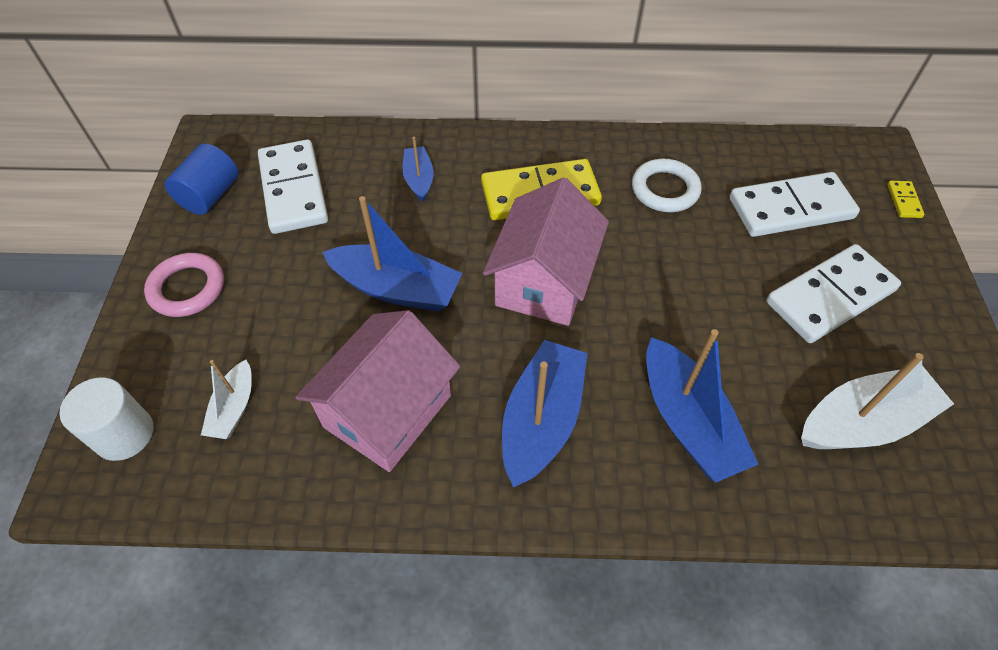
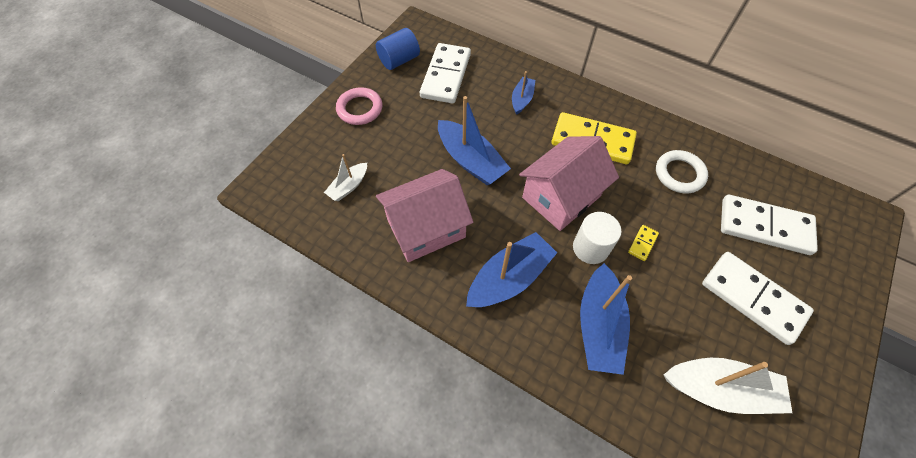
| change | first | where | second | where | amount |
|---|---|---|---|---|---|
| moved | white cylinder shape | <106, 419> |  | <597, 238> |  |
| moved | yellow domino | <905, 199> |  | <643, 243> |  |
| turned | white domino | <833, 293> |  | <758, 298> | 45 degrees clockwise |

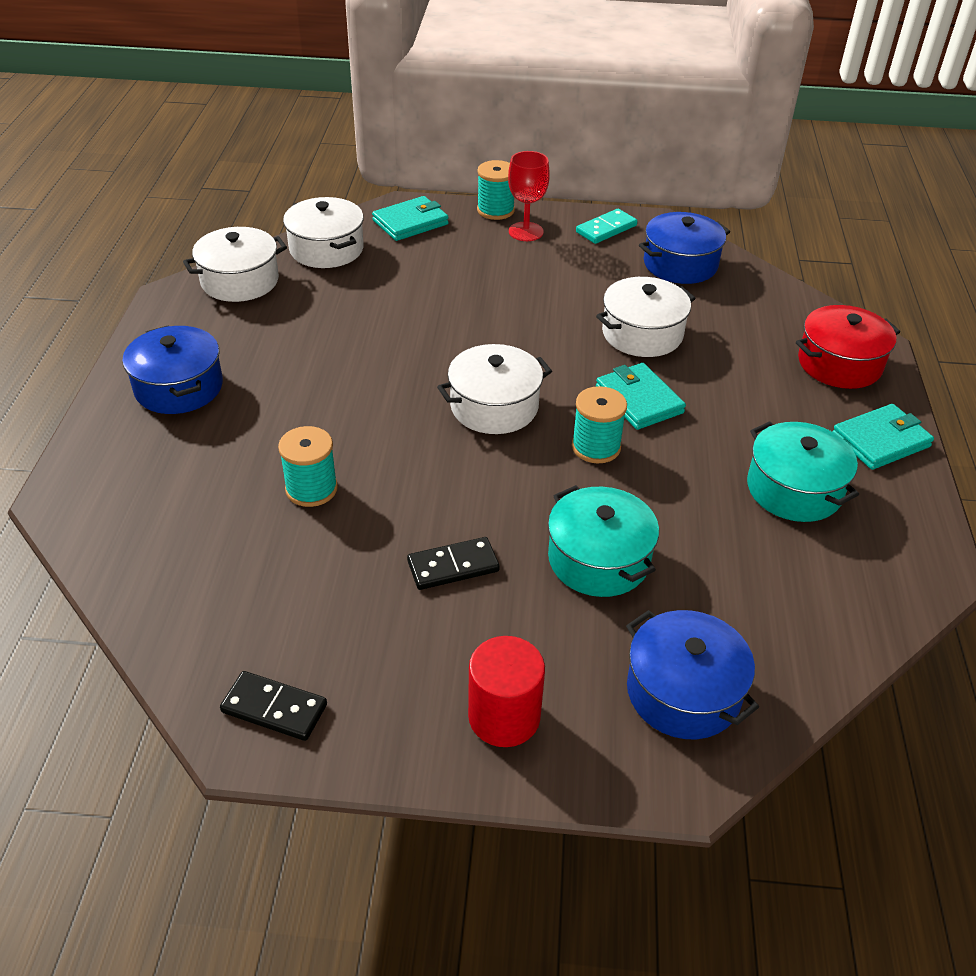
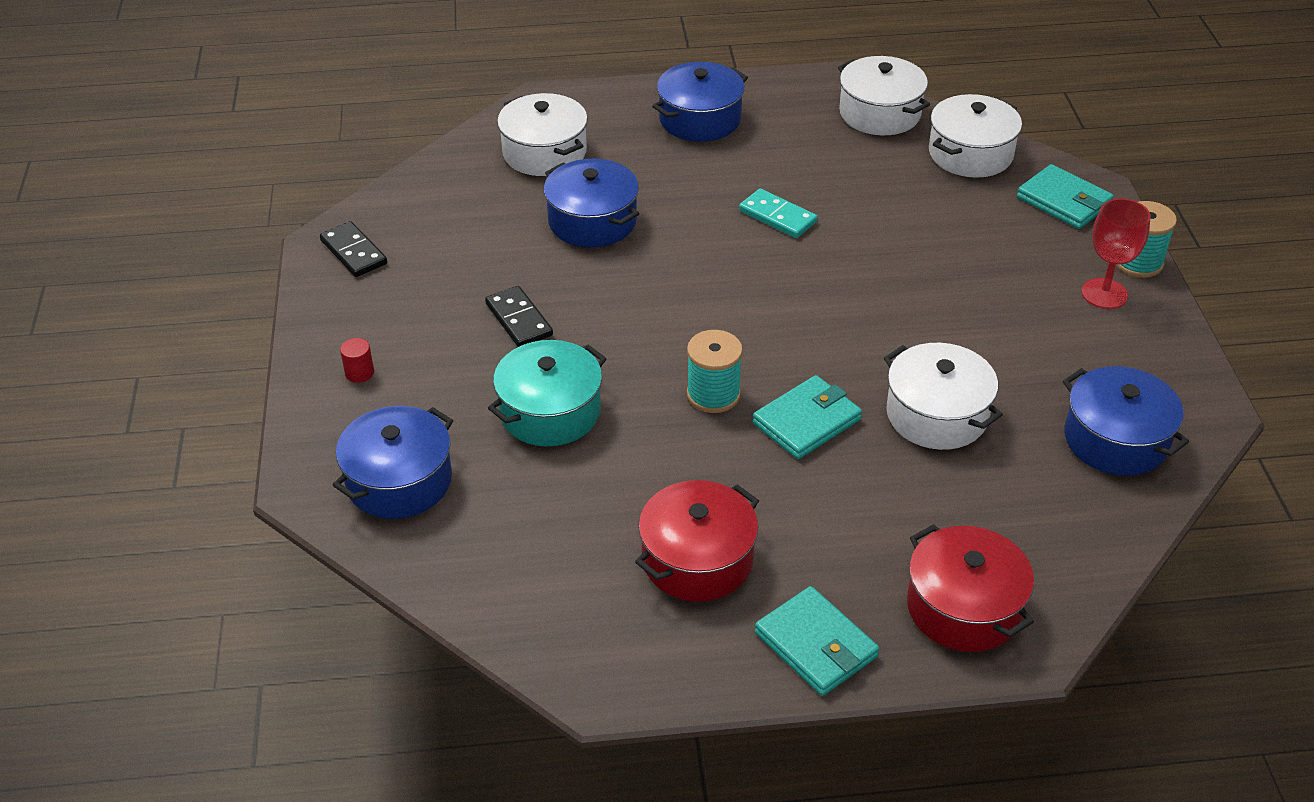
| change | first | where | second | where | amount |
|---|---|---|---|---|---|
| moved | white pot | <494, 389> |  | <542, 134> |  |
| moved | turquoise domino | <606, 226> |  | <778, 213> |  |
| replaced | turquoise spool | <308, 466> | blue pot | <591, 203> |  |
| recoloured | turquoise pot | <803, 471> | crimson pot | <697, 541> |  |
| turned | ebony domino | <273, 706> |  | <353, 249> | 45 degrees counterclockwise |
| resized | crimson cylinder shape | <506, 691> |  | <357, 360> | x0.48 |

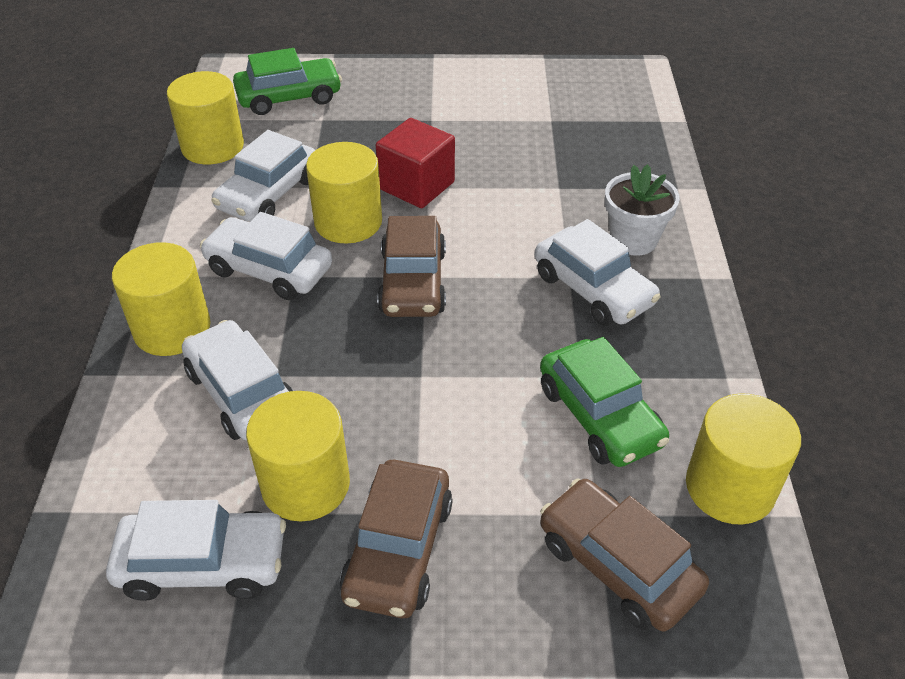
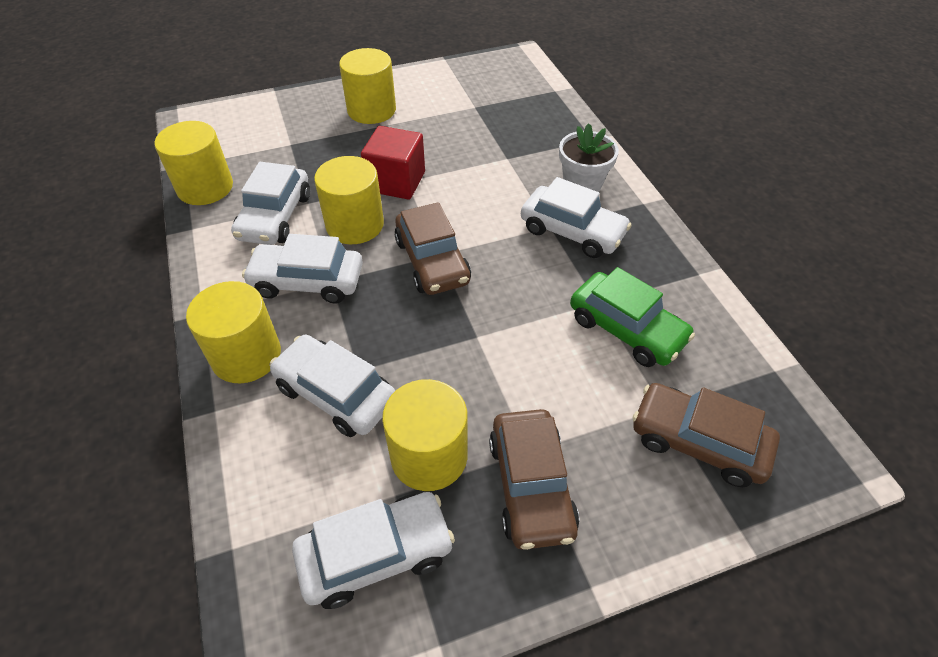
| change | first | where | second | where | amount |
|---|---|---|---|---|---|
| removed | emerald toy car | <287, 81> |  |  |  |
| moved | yellow cylinder shape | <743, 459> |  | <367, 86> |  |

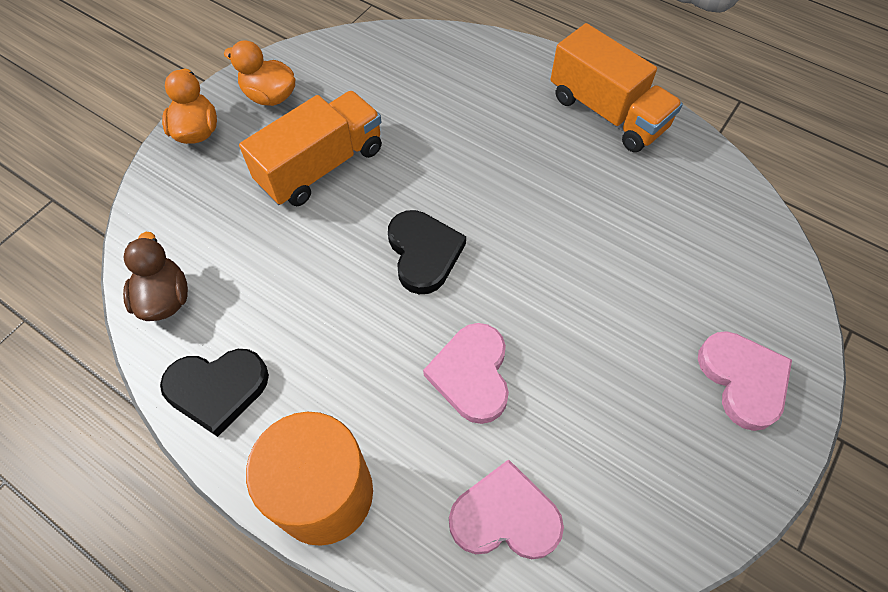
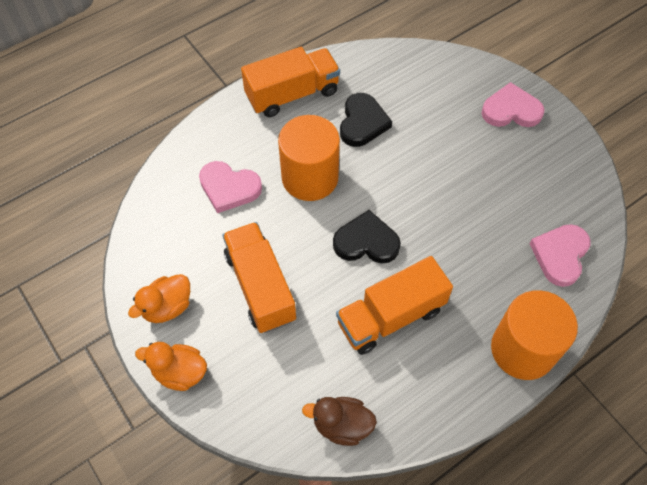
| change | first | where | second | where | amount |
|---|---|---|---|---|---|
| added |  |  | bright orange cylinder shape | <309, 158> |  |
| added |  |  | bright orange lorry | <394, 305> |  |
| moved | ebony heart | <214, 393> |  | <366, 120> |  |
| moved | pink heart | <466, 373> |  | <230, 187> |  |

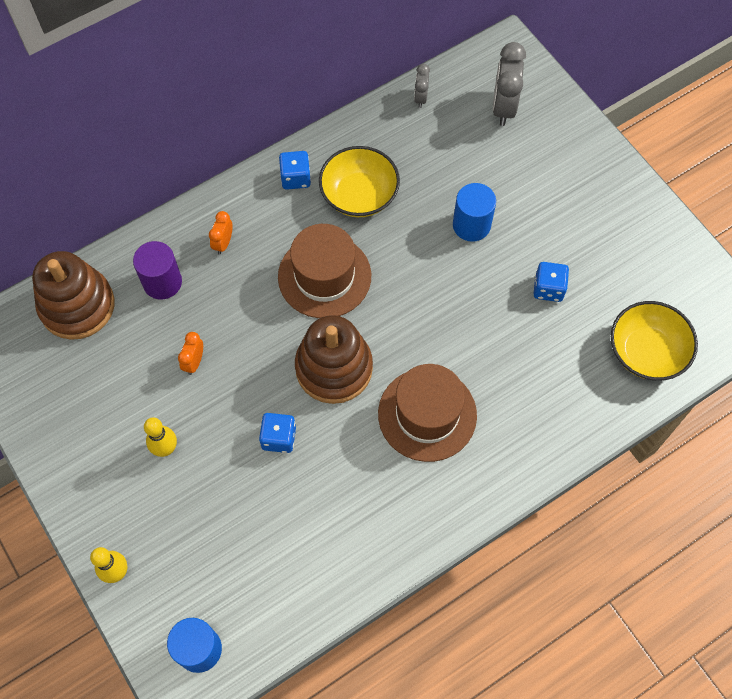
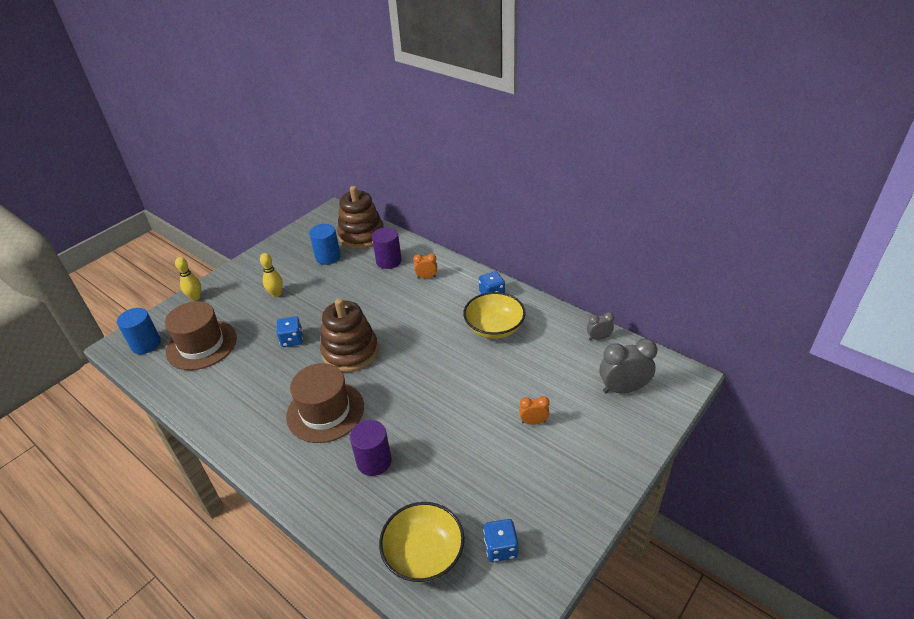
| change | first | where | second | where | amount |
|---|---|---|---|---|---|
| added |  |  | violet cylinder shape | <371, 448> |  |
| moved | bright orange alarm clock | <190, 353> |  | <534, 410> |  |
| moved | dark brown top hat | <324, 271> |  | <201, 335> |  |
| moved | blue cylinder shape | <474, 212> |  | <325, 244> |  |
| moved | blue game die | <551, 282> |  | <501, 540> |  |

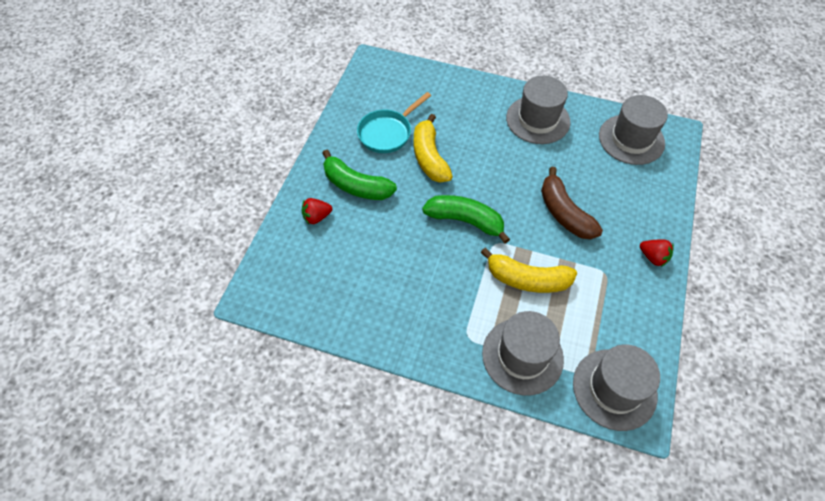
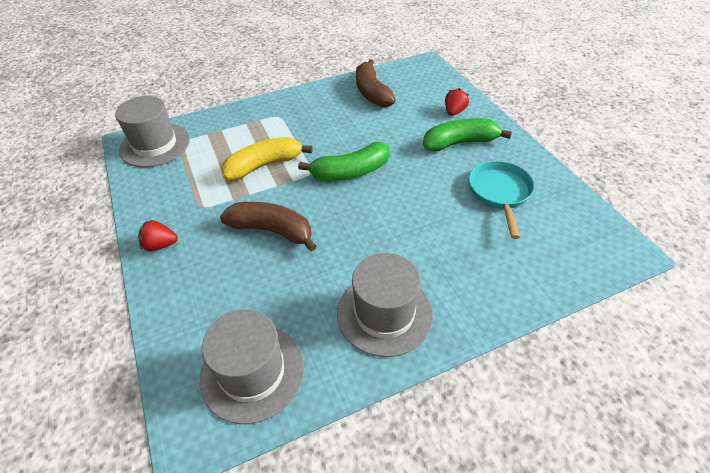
| change | first | where | second | where | amount |
|---|---|---|---|---|---|
| removed | yellow toy banana | <433, 148> |  |  |  |
| removed | ash-grey top hat | <523, 353> |  |  |  |
| added |  |  | dark brown toy banana | <376, 83> |  |

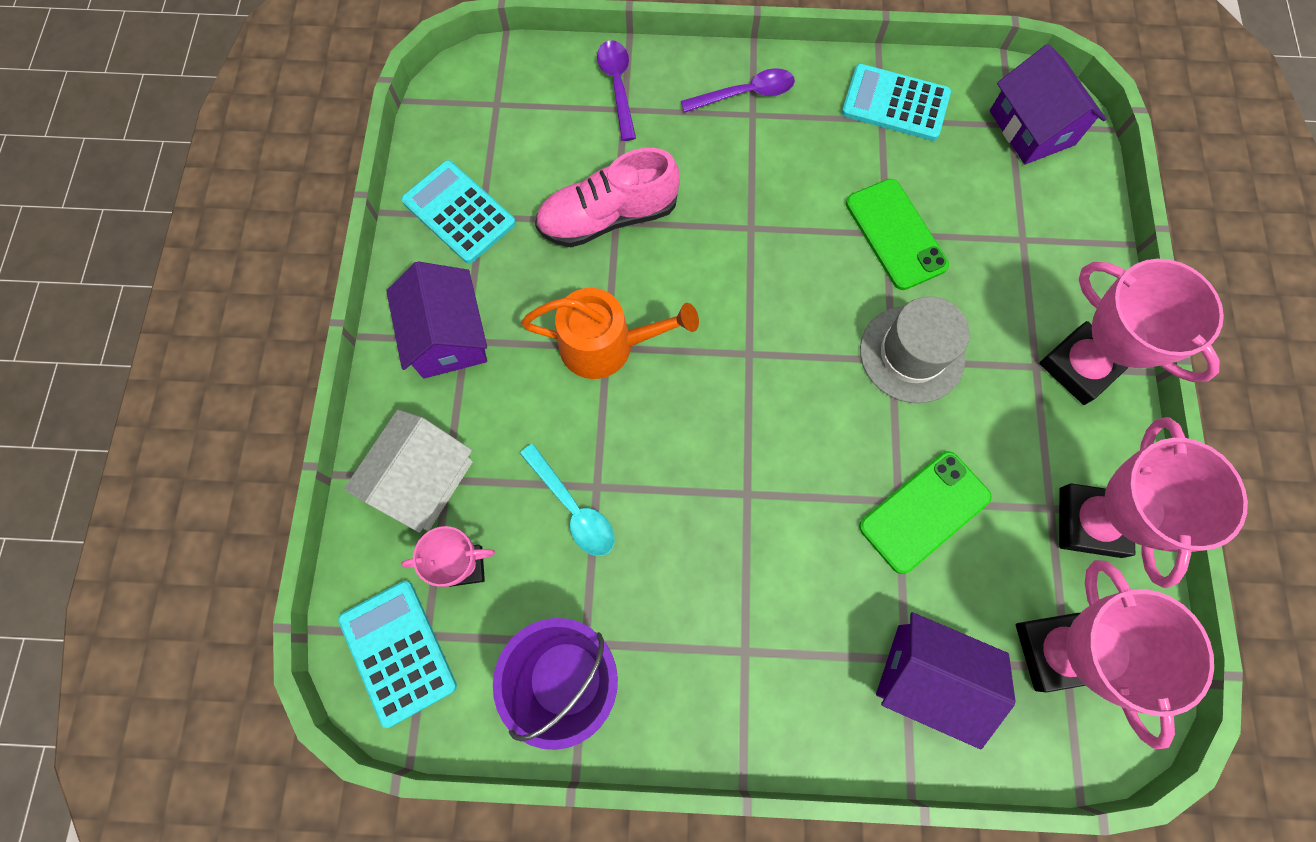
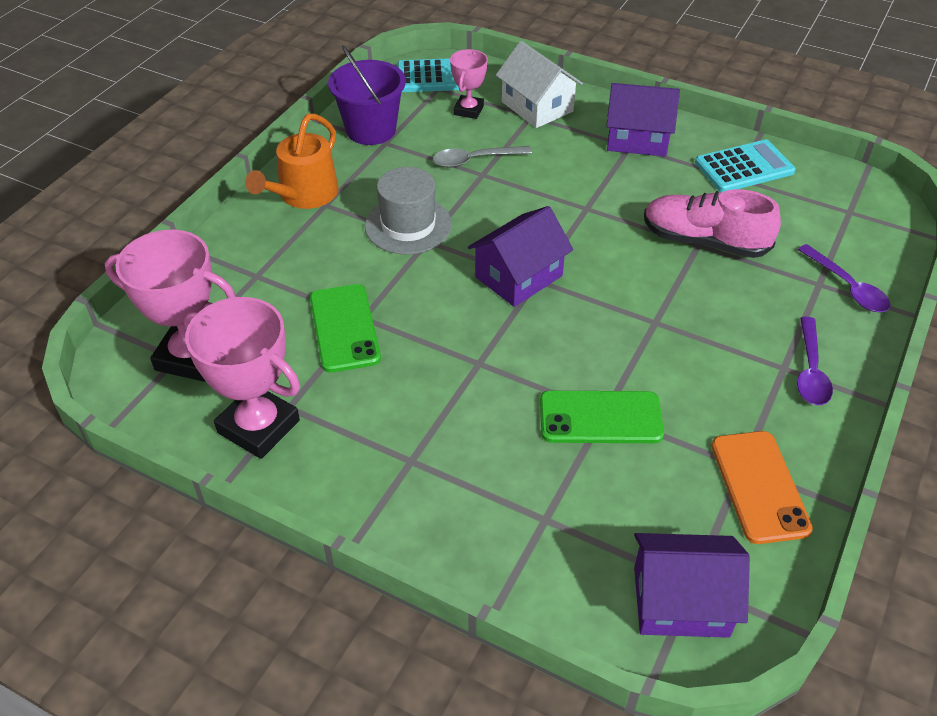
| change | first | where | second | where | amount |
|---|---|---|---|---|---|
| removed | pink award cup | <1131, 332> |  |  |  |
| moved | bright orange sprinkling can | <610, 333> |  | <291, 161> |  |
| moved | ash-grey top hat | <915, 349> |  | <408, 211> |  |
| moved | violet cottage | <946, 680> |  | <520, 256> |  |
| replaced | turquoise pocket calculator | <896, 102> | bright orange mobile phone | <762, 487> |  |
| recoloured | turquoise tablespoon | <567, 500> | ash-grey tablespoon | <482, 157> |  |
| turned | pink sneaker | <607, 197> |  | <712, 223> | 75 degrees counterclockwise |
| turned | violet tablespoon | <616, 90> |  | <844, 278> | 45 degrees clockwise |

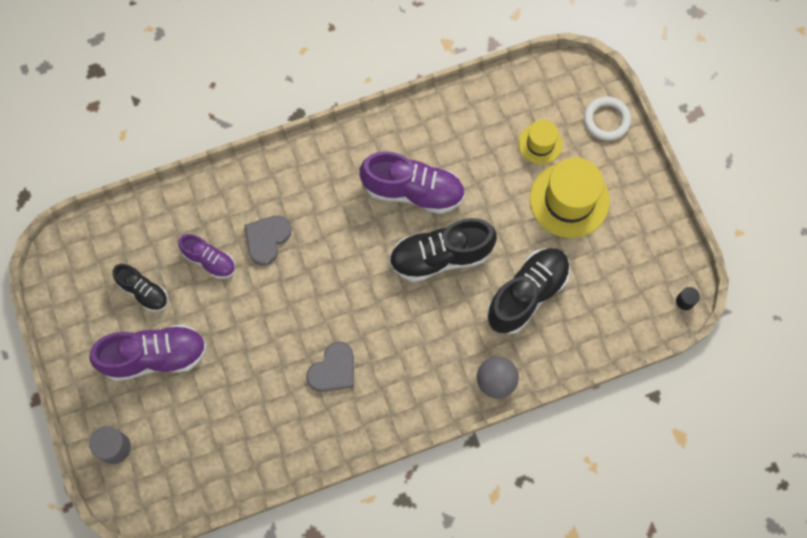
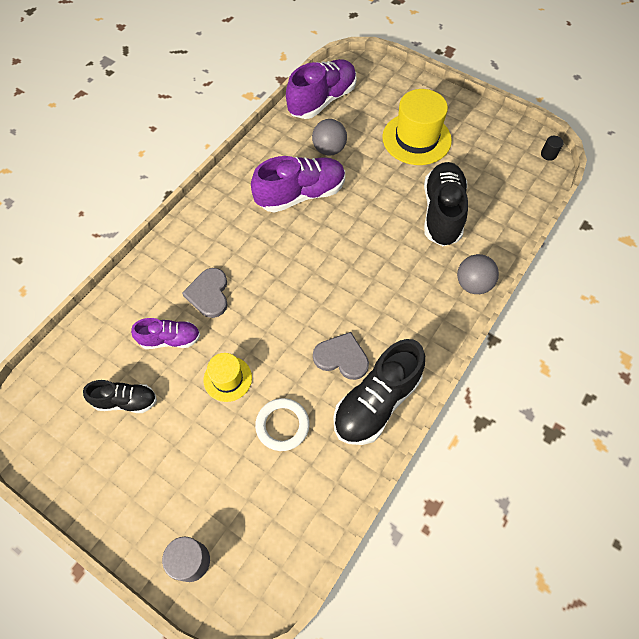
| change | first | where | second | where | amount |
|---|---|---|---|---|---|
| added |  |  | ash-grey play ball | <329, 137> |  |
| moved | violet sneaker | <148, 352> |  | <321, 89> |  |
| moved | ebony sneaker | <443, 250> |  | <379, 392> |  |
| moved | yellow top hat | <540, 142> |  | <228, 377> |  |
| moved | white torus | <607, 119> |  | <282, 424> |  |
| turned | ash-grey heart | <330, 367> |  | <341, 356> | 75 degrees counterclockwise |

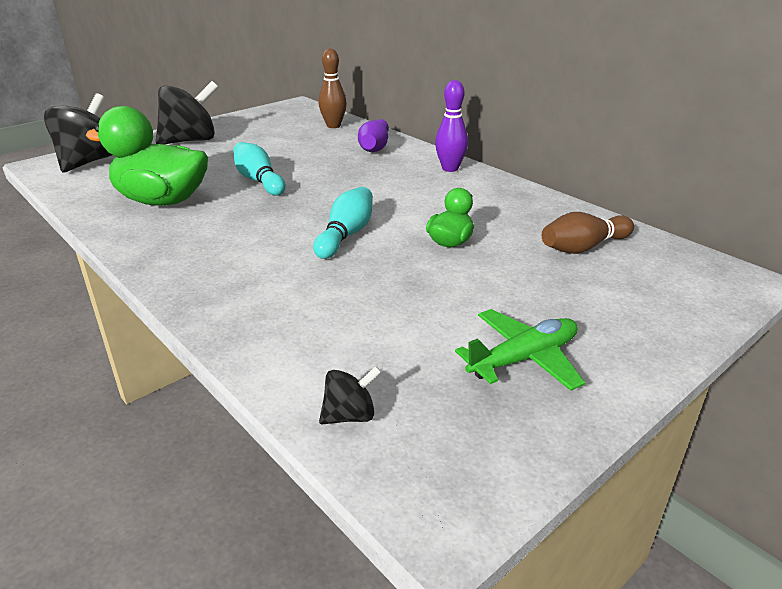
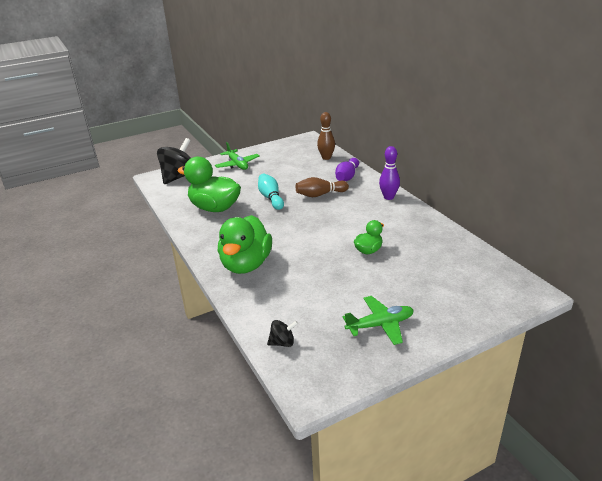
| change | first | where | second | where | amount |
|---|---|---|---|---|---|
| removed | turquoise tenpin | <343, 223> |  |  |  |
| added |  |  | emerald duck | <245, 244> |  |
| moved | dark brown tenpin | <588, 233> |  | <322, 187> |  |
| replaced | ebony toy top | <187, 112> | emerald toy plane | <237, 156> |  |

